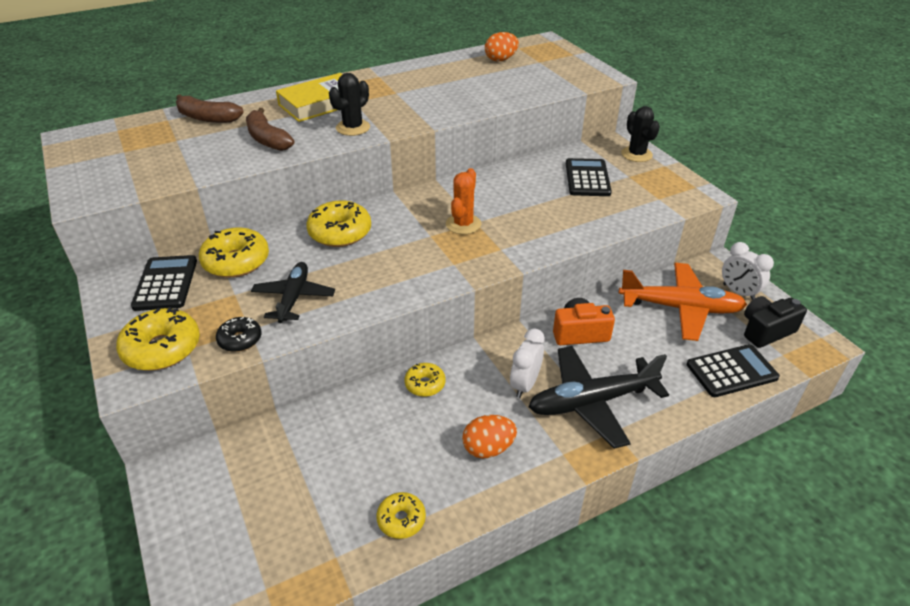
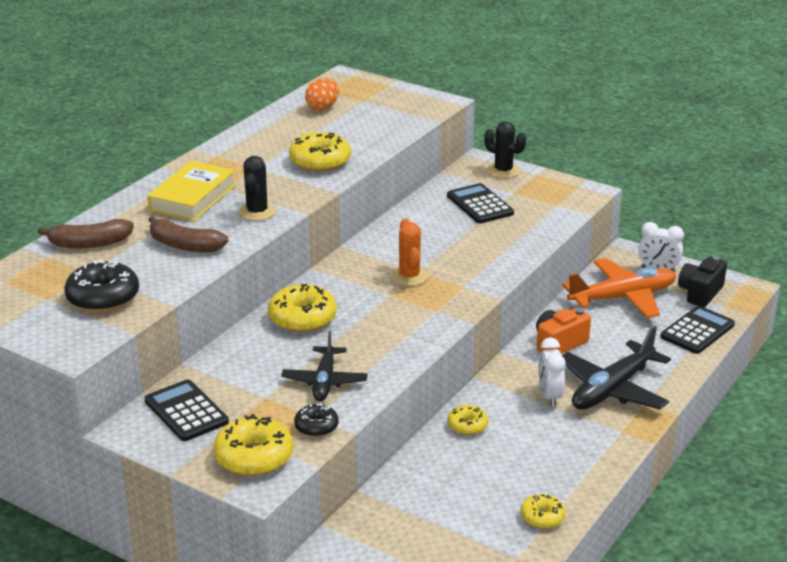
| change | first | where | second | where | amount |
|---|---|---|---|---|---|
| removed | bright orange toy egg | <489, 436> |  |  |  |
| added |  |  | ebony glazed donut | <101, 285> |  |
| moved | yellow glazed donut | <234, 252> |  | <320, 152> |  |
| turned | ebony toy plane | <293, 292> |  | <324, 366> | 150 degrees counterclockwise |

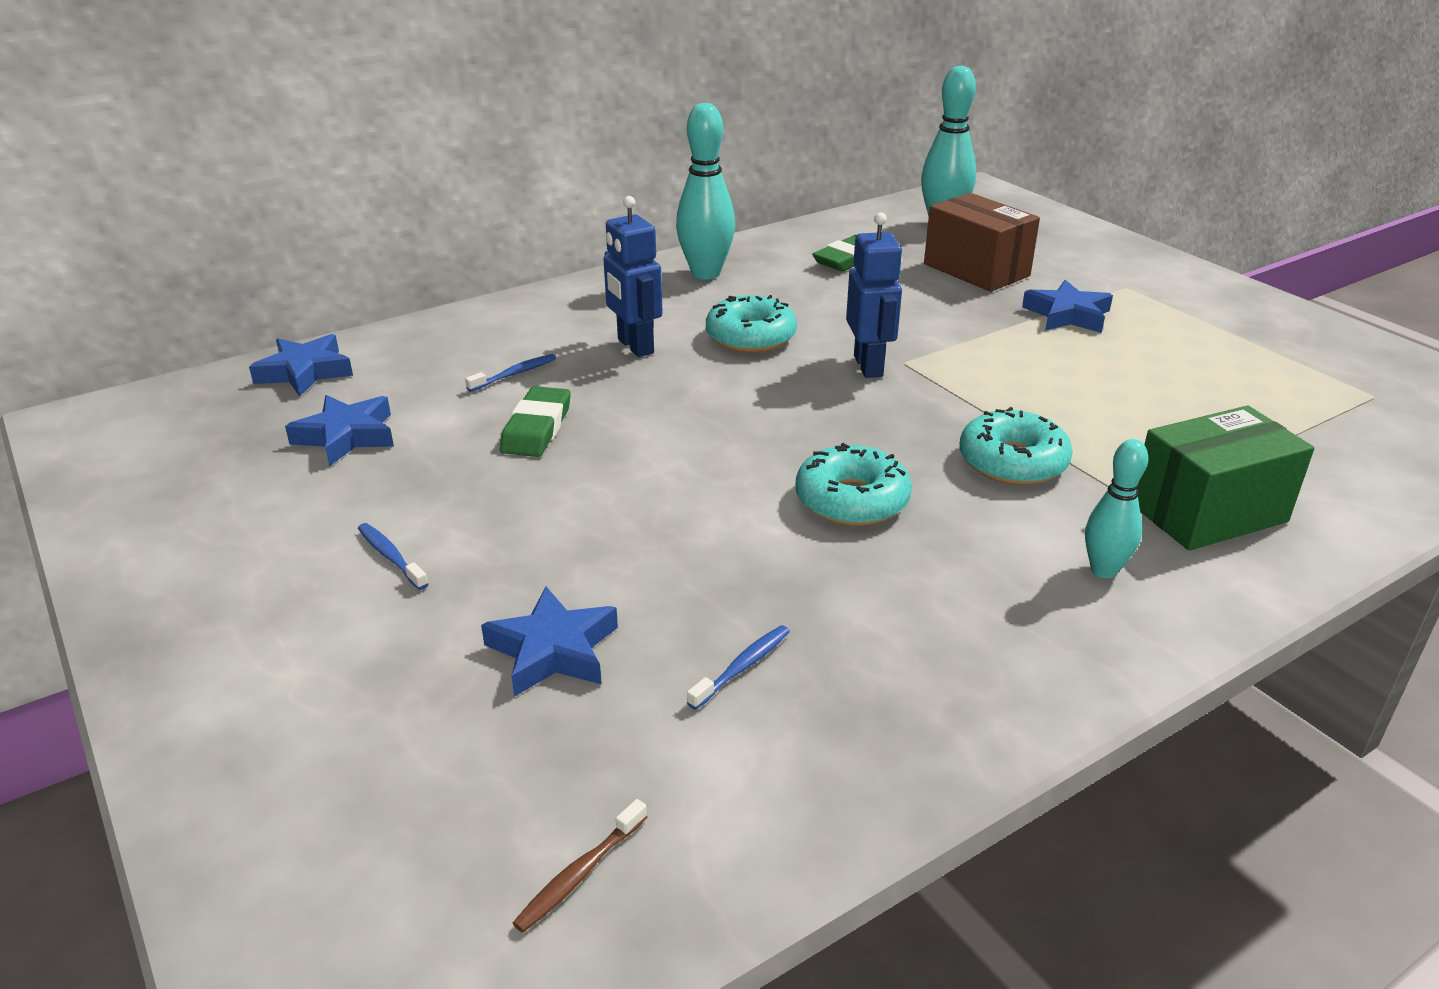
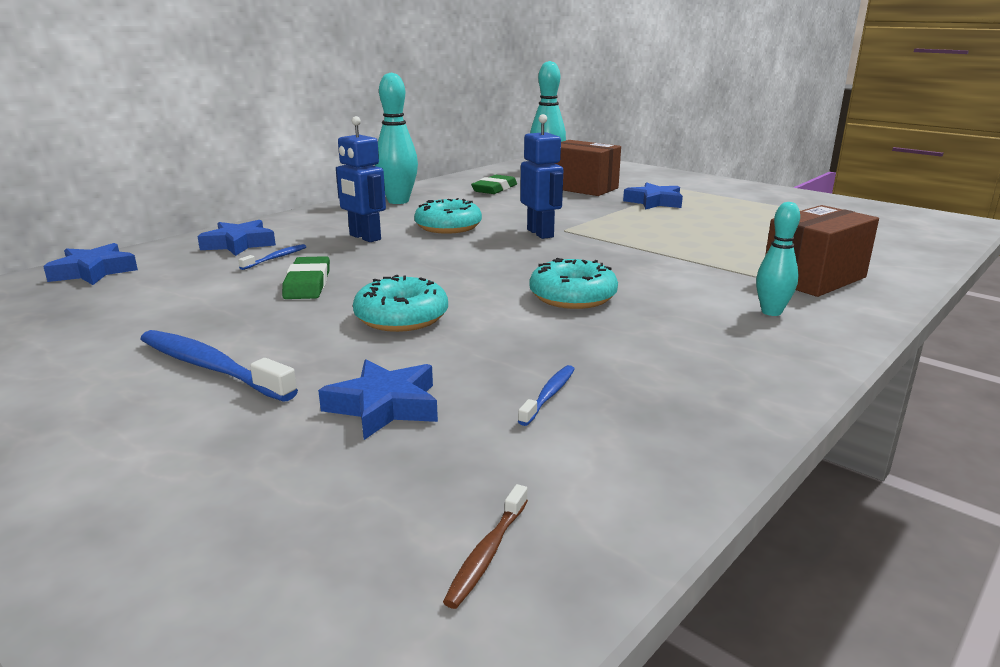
| change | first | where | second | where | amount |
|---|---|---|---|---|---|
| moved | blue star | <339, 430> |  | <236, 238> |  |
| moved | turquoise glazed donut | <1016, 446> |  | <400, 303> |  |
| recoloured | emerald package | <1225, 478> | dark brown package | <822, 251> |  |
| resized | blue dental brush | <393, 556> |  | <219, 365> | x1.97 |

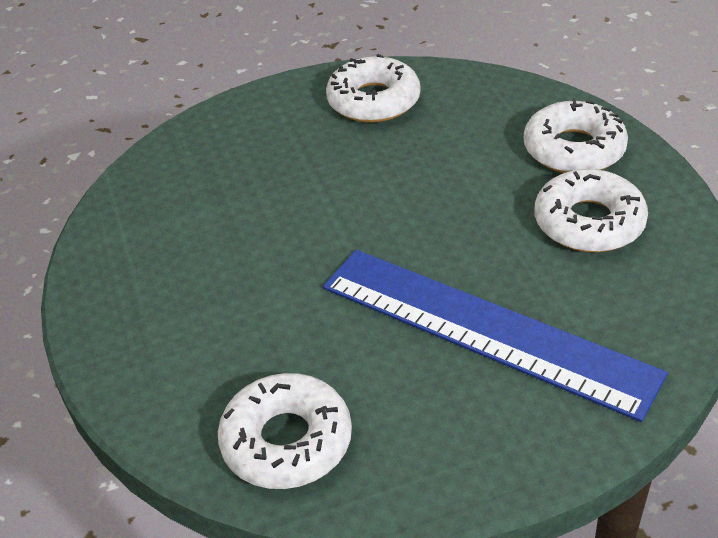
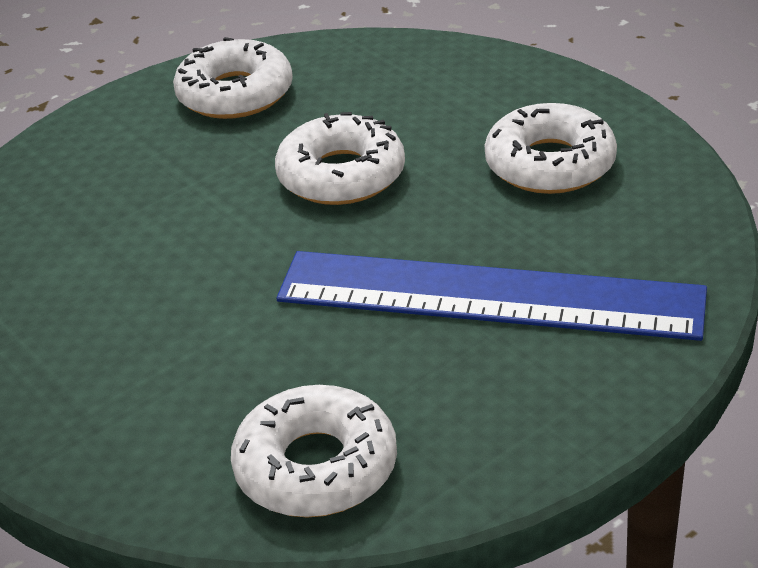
| change | first | where | second | where | amount |
|---|---|---|---|---|---|
| moved | white glazed donut | <576, 136> |  | <340, 158> |  |

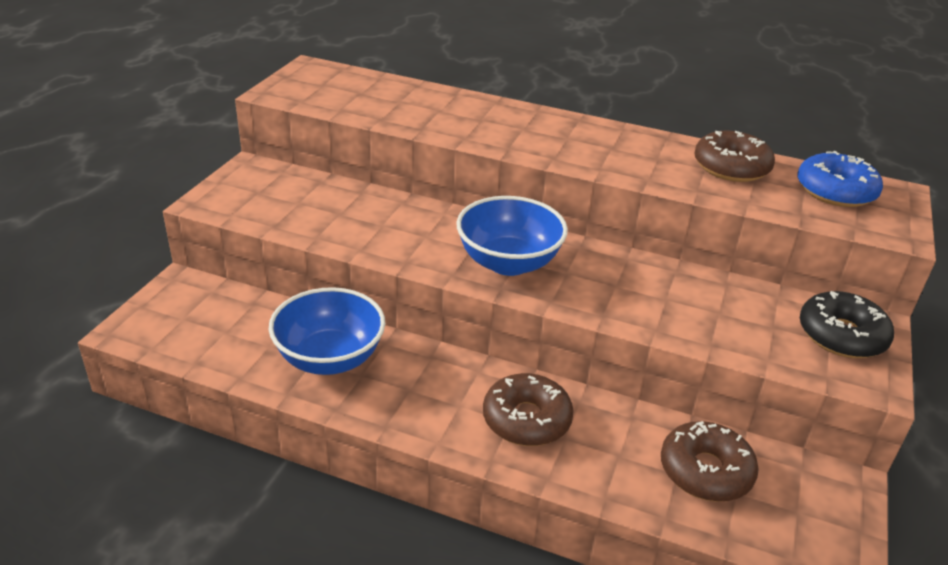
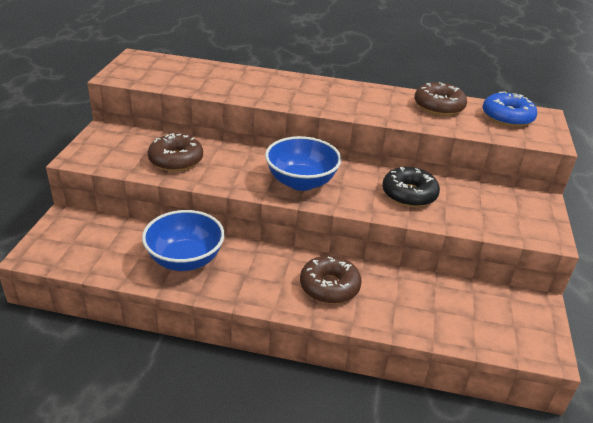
| change | first | where | second | where | amount |
|---|---|---|---|---|---|
| moved | dark brown glazed donut | <710, 461> |  | <175, 152> |  |
| moved | ebony glazed donut | <847, 324> |  | <411, 187> |  |

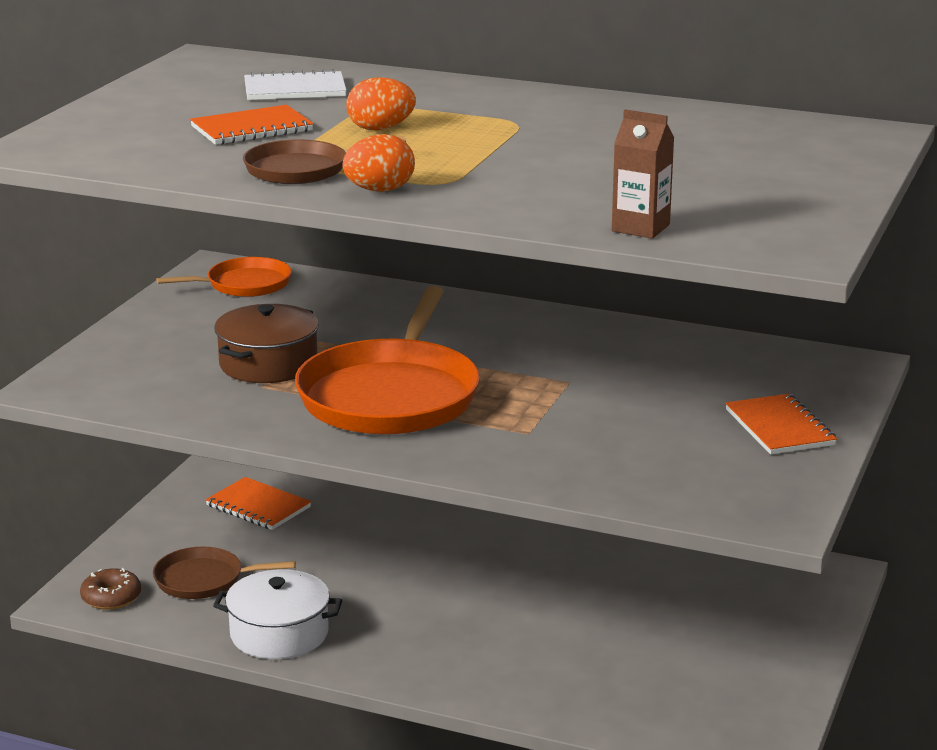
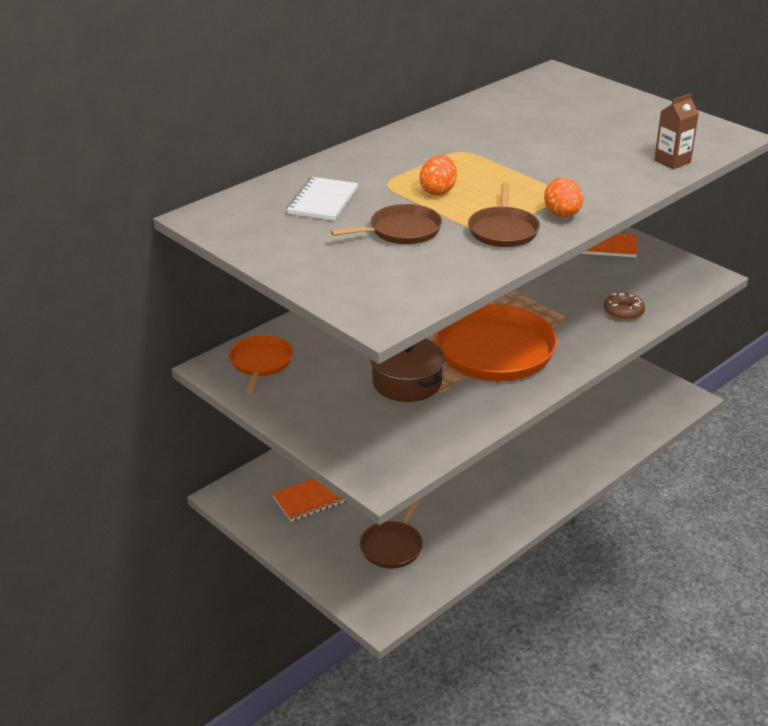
| change | first | where | second | where | amount |
|---|---|---|---|---|---|
| removed | white pot | <277, 614> |  |  |  |
| moved | dark brown glazed donut | <110, 589> |  | <624, 306> |  |
| replaced | bright orange notepad | <252, 125> | dark brown pan | <386, 224> |  |

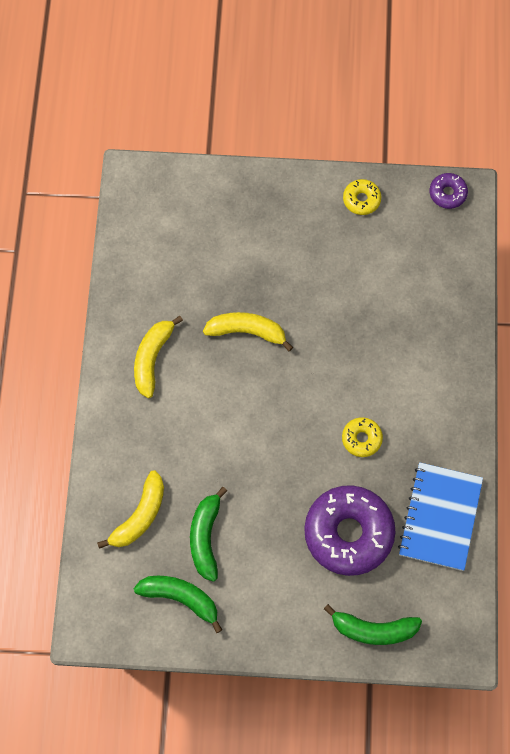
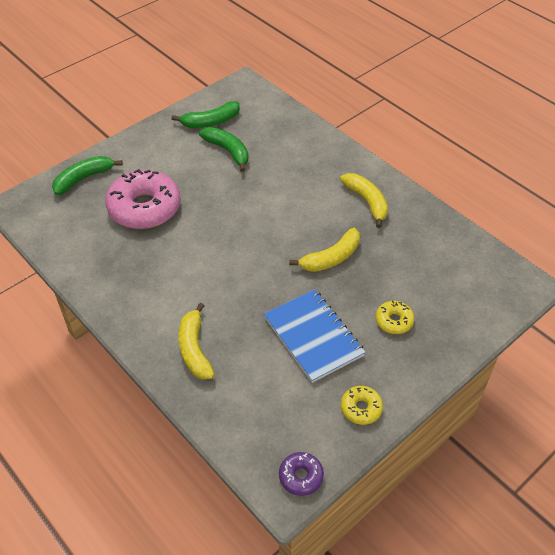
| change | first | where | second | where | amount |
|---|---|---|---|---|---|
| moved | yellow toy banana | <130, 509> |  | <196, 340> |  |
| moved | yellow glazed donut | <362, 437> |  | <395, 317> |  |
| moved | blue notepad | <440, 516> |  | <315, 336> |  |
| recoloured | violet glazed donut | <349, 530> | pink glazed donut | <143, 199> |  |

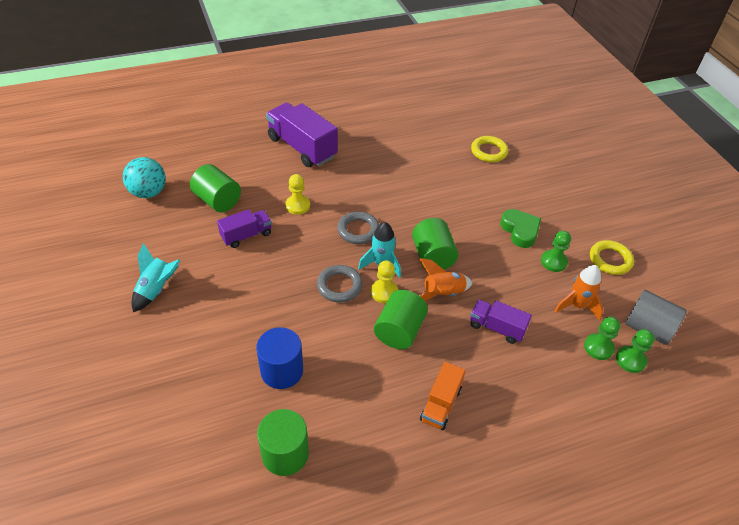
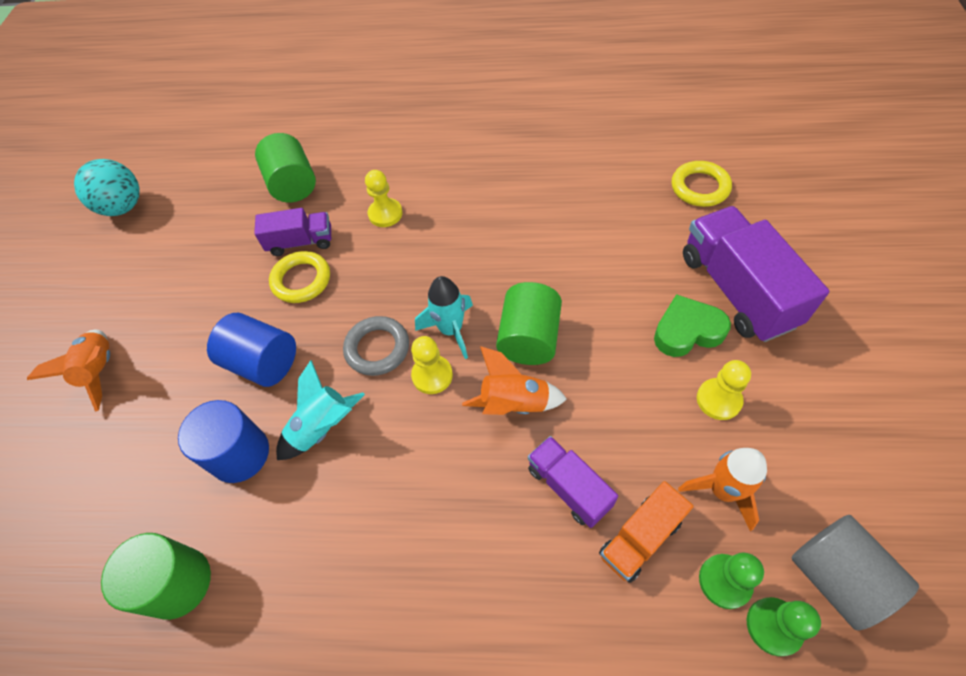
| change | first | where | second | where | amount |
|---|---|---|---|---|---|
| removed | ash-grey torus | <358, 227> |  |  |  |
| removed | emerald cylinder shape | <401, 319> |  |  |  |
| added |  |  | bright orange toy rocket | <68, 371> |  |
| added |  |  | blue cylinder shape | <251, 350> |  |
| moved | turquoise play ball | <144, 177> |  | <107, 187> |  |
| moved | turquoise toy rocket | <156, 277> |  | <320, 410> |  |
| moved | violet lorry | <302, 135> |  | <756, 274> |  |
| moved | bright orange lorry | <443, 396> |  | <646, 532> |  |
| moved | yellow torus | <612, 257> |  | <299, 277> |  |
| recoloured | emerald chess pawn | <556, 251> | yellow chess pawn | <724, 390> |  |
| turned | emerald heart | <520, 228> |  | <692, 325> | 105 degrees counterclockwise |

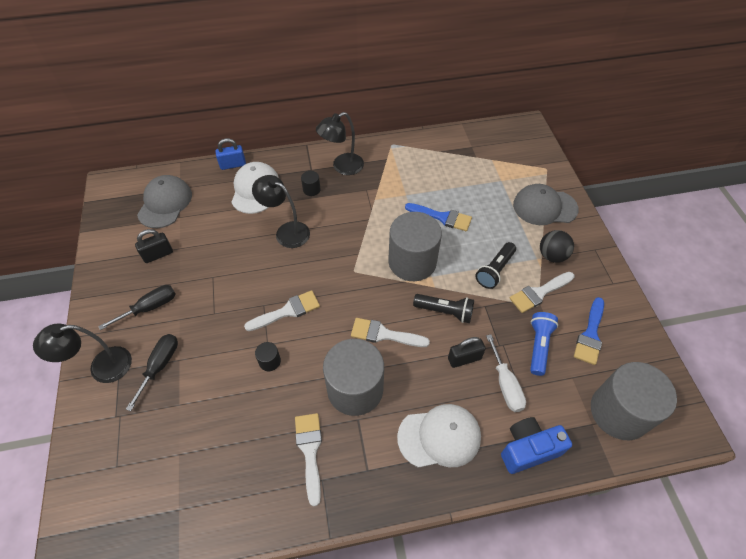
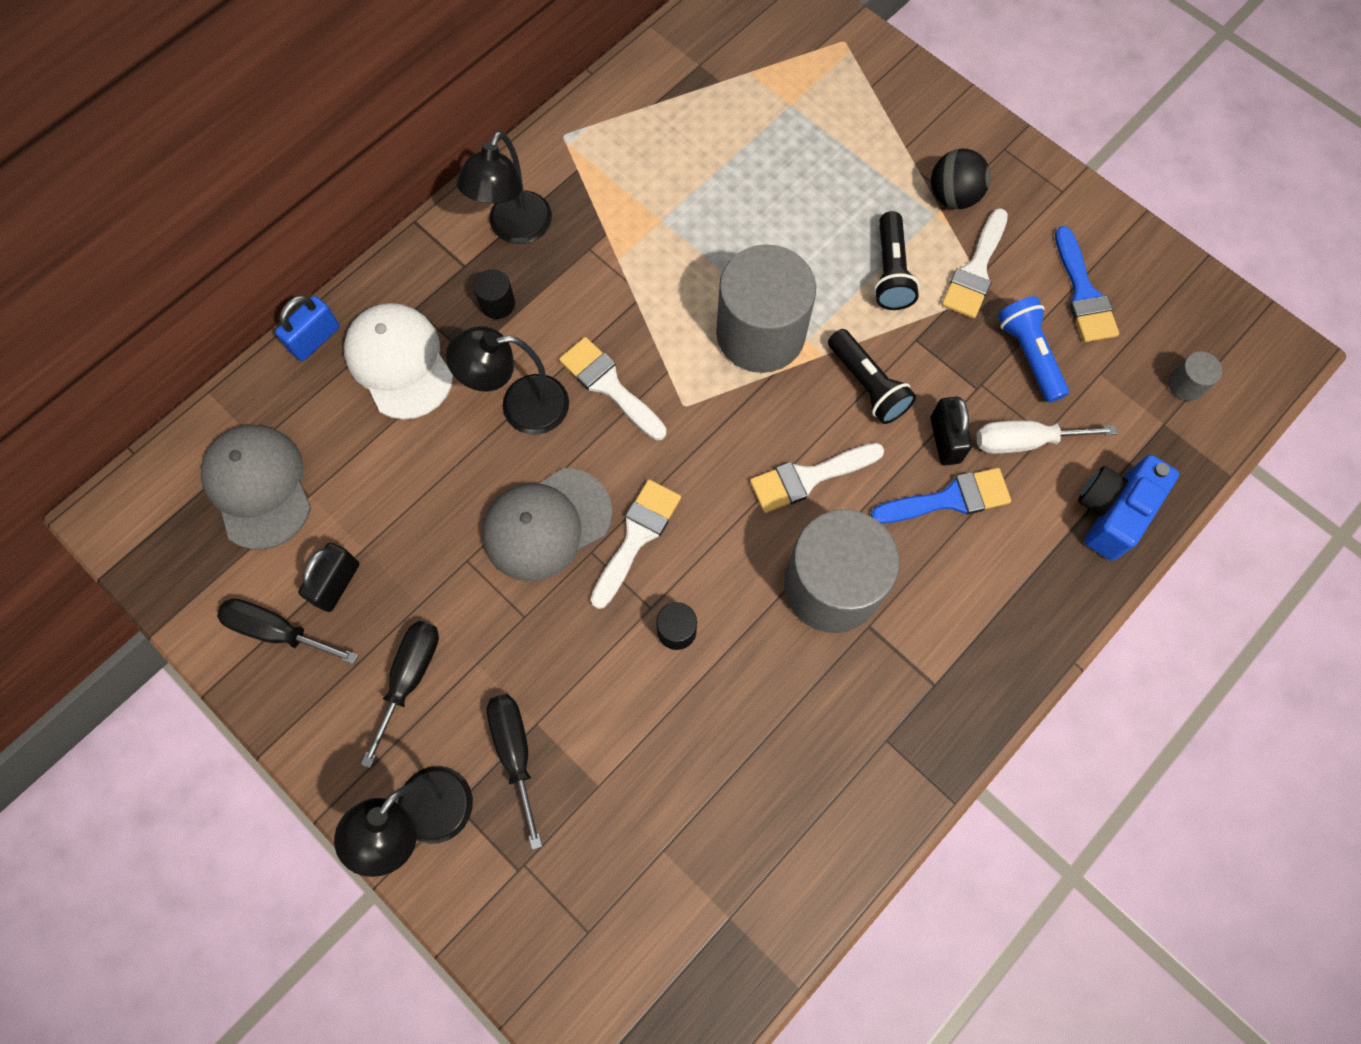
| change | first | where | second | where | amount |
|---|---|---|---|---|---|
| removed | white baseball cap | <439, 436> |  |  |  |
| added |  |  | ebony flat screwdriver | <287, 631> |  |
| moved | white brush | <308, 460> |  | <613, 388> |  |
| moved | blue brush | <438, 217> |  | <941, 496> |  |
| moved | ash-grey baseball cap | <546, 204> |  | <547, 524> |  |
| turned | ebony pocket torch | <443, 308> |  | <872, 376> | 75 degrees clockwise |
| turned | ebony small lock | <467, 352> |  | <951, 431> | 45 degrees counterclockwise |
| turned | white flat screwdriver | <506, 373> |  | <1047, 437> | 135 degrees clockwise |
| resized | ash-grey cylinder shape | <634, 401> |  | <1195, 376> | x0.40 |

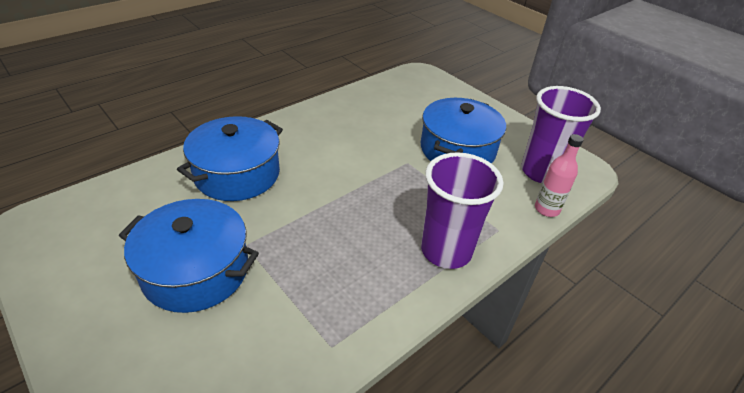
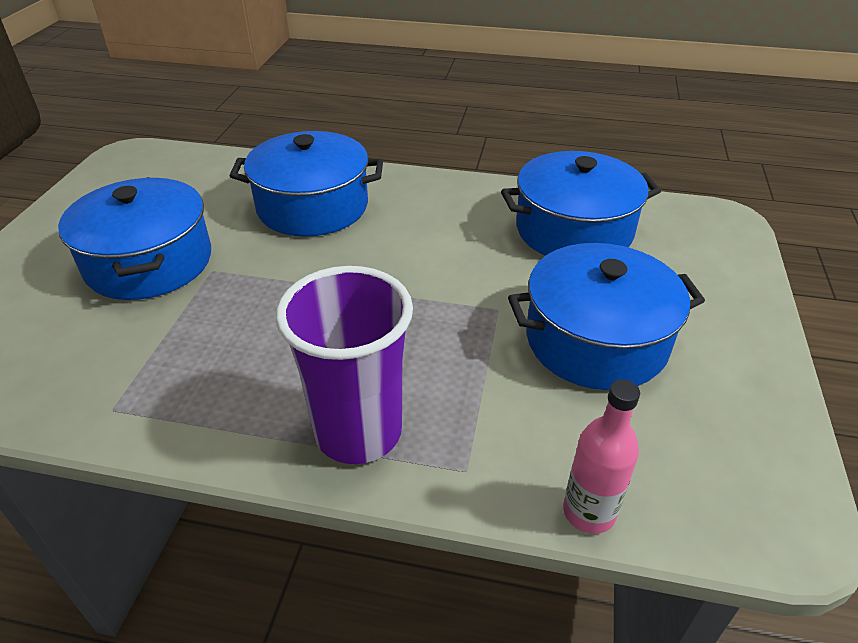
| change | first | where | second | where | amount |
|---|---|---|---|---|---|
| removed | violet tumbler | <561, 134> |  |  |  |
| added |  |  | blue pot | <581, 203> |  |

